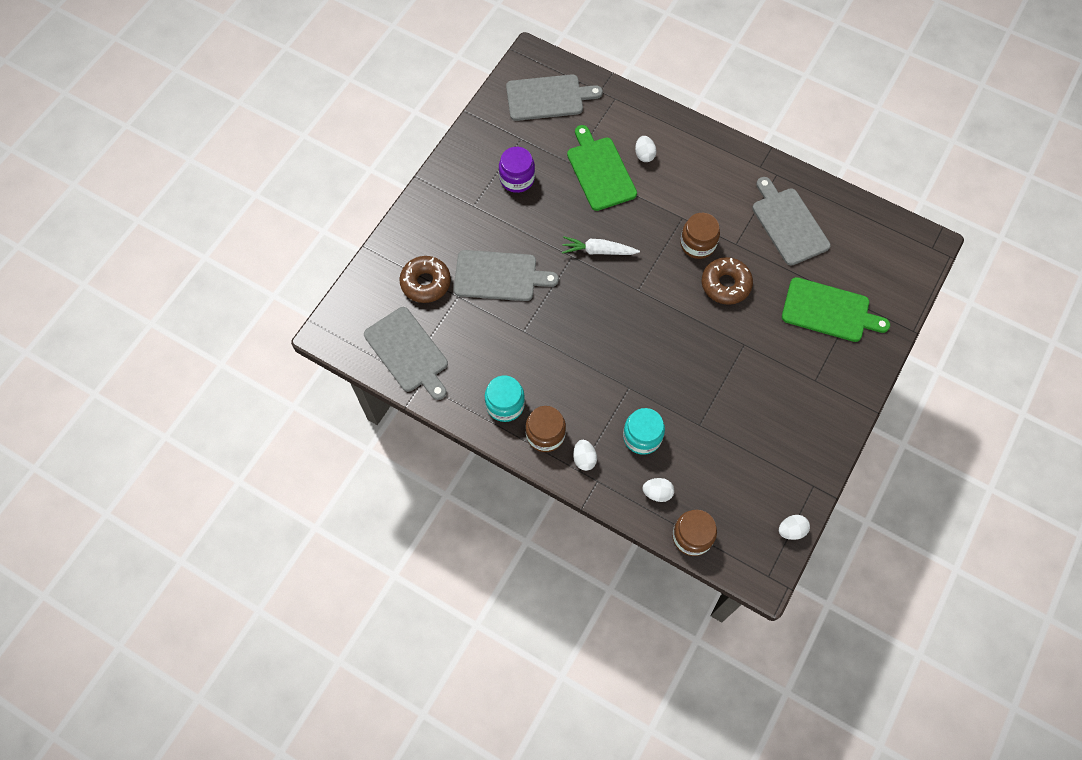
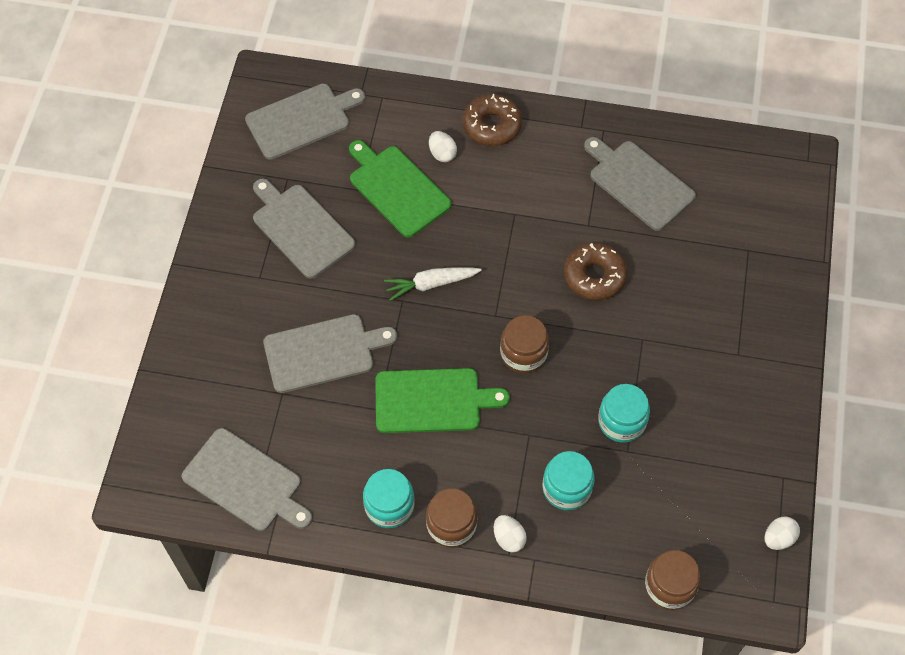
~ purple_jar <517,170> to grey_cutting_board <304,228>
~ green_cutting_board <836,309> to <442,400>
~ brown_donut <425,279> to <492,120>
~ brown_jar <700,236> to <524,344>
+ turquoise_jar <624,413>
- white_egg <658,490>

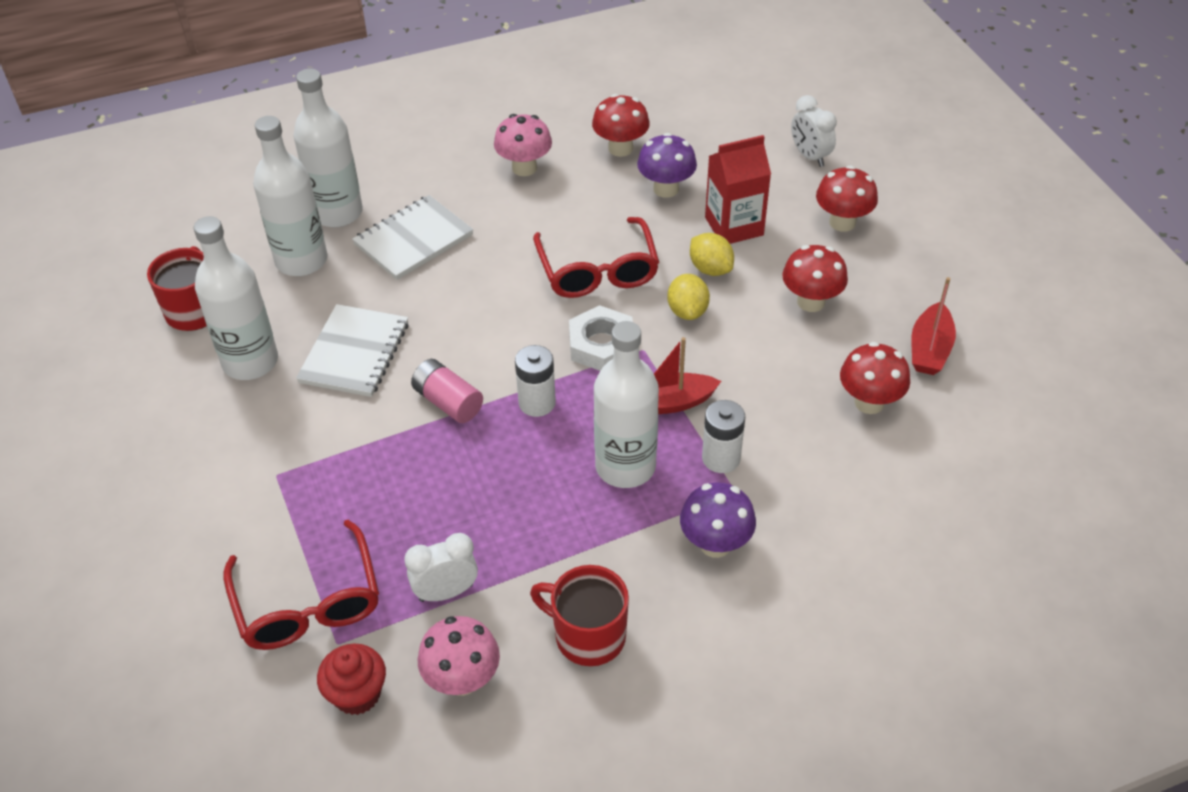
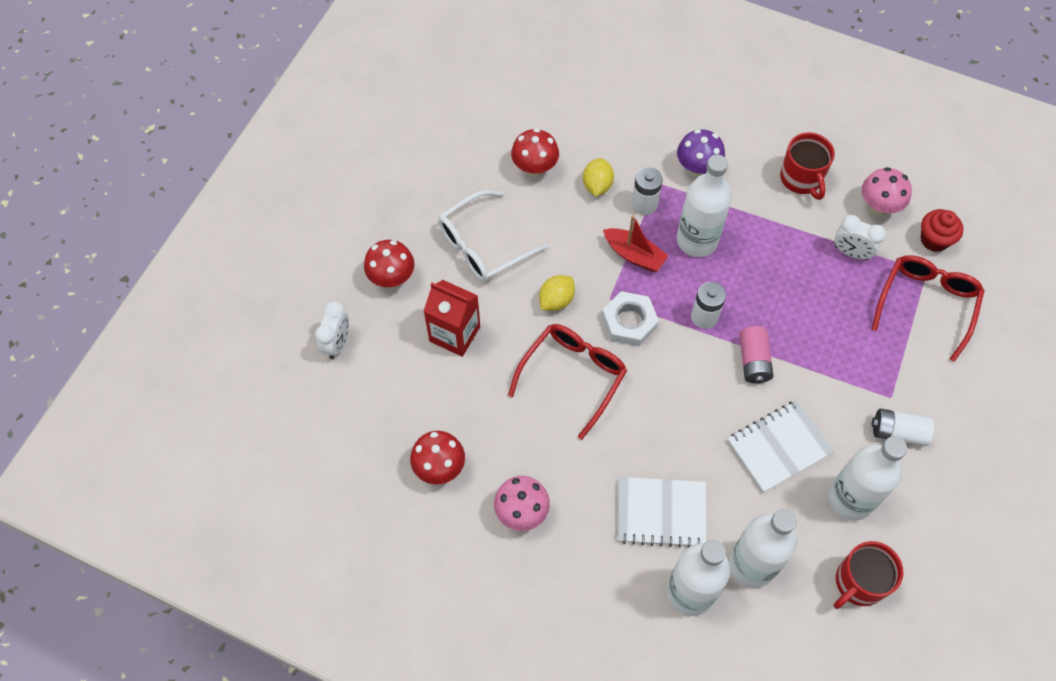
~ red_mushroom <815,278> to white_glasses <493,236>
~ yellow_lemon <712,254> to <598,177>
+ white_battery <903,427>
- purple_mushroom <667,165>
- red_boat <934,326>

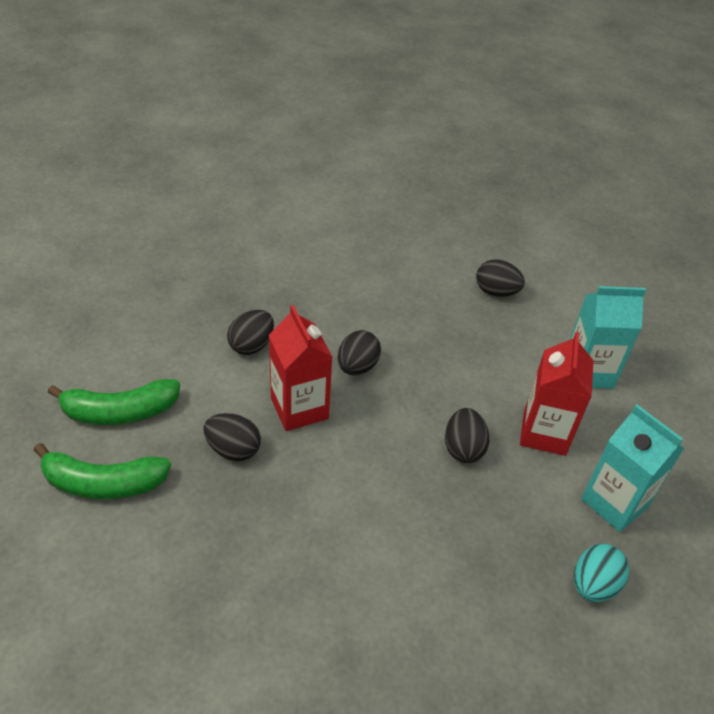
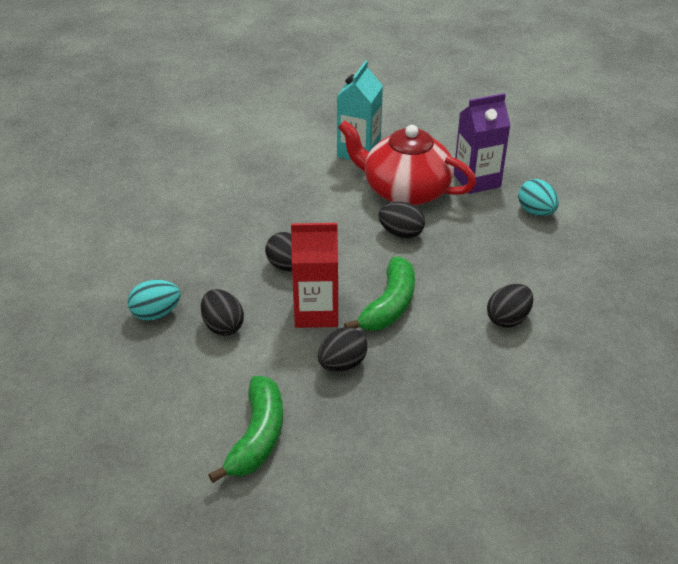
+ turquoise_egg <154,300>
~ red_carton <557,394> to red_teapot <407,163>
~ green_banana <102,471> to <379,294>
~ turquoise_carton <632,468> to purple_carton <482,143>
~ black_egg <500,278> to <510,306>

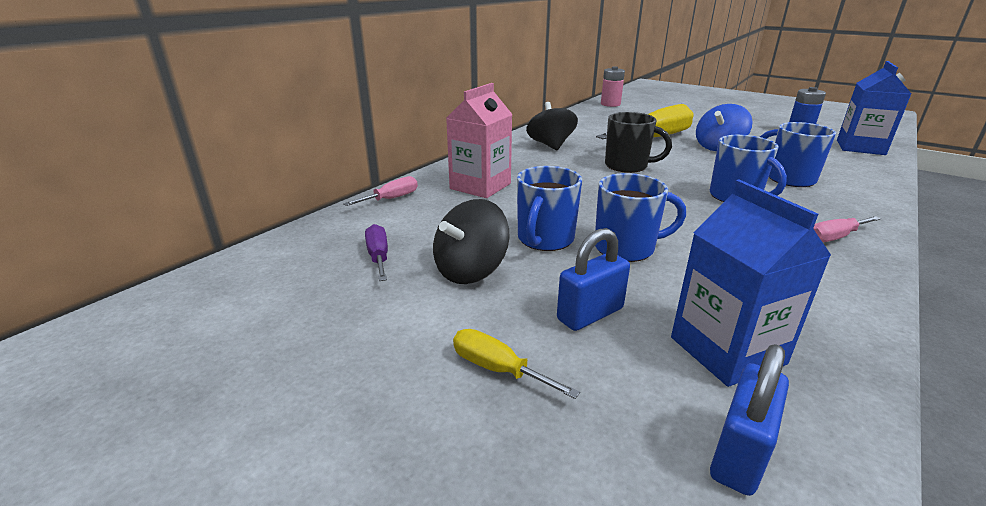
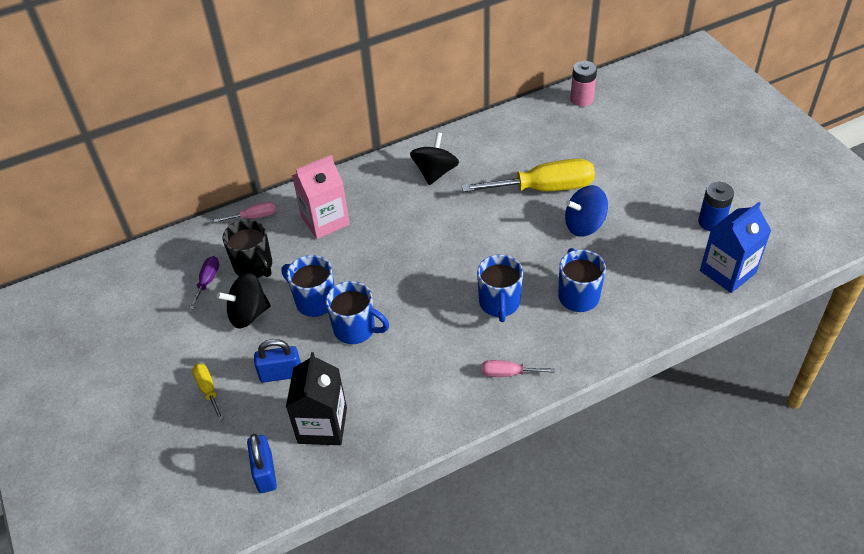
~ black_mug <638,142> to <247,248>
~ blue_padlock <749,420> = <262,463> 75 degrees counterclockwise
~ blue_mug <549,208> = <307,286> 75 degrees clockwise
~ blue_carton <751,283> to black_carton <316,398>

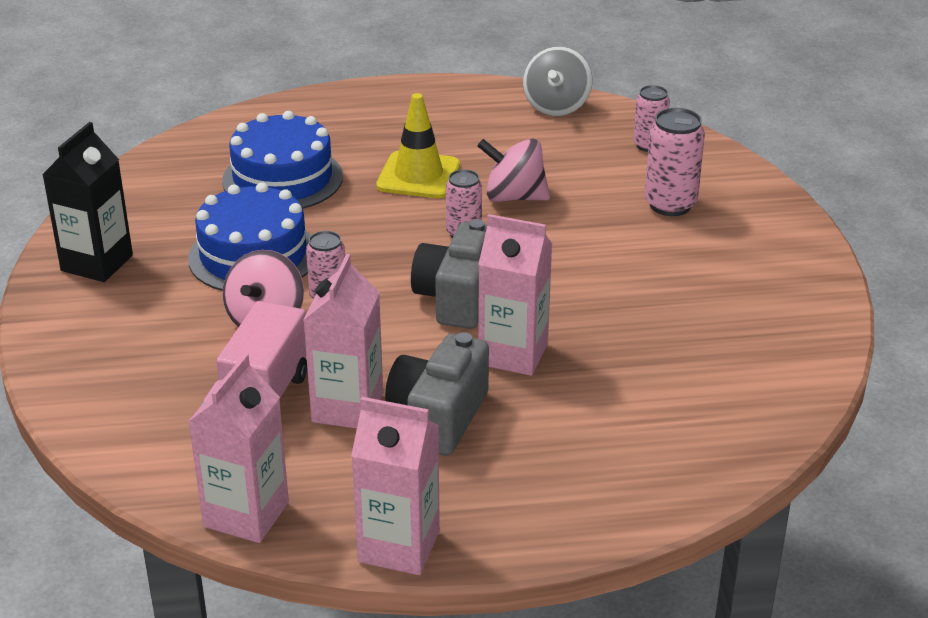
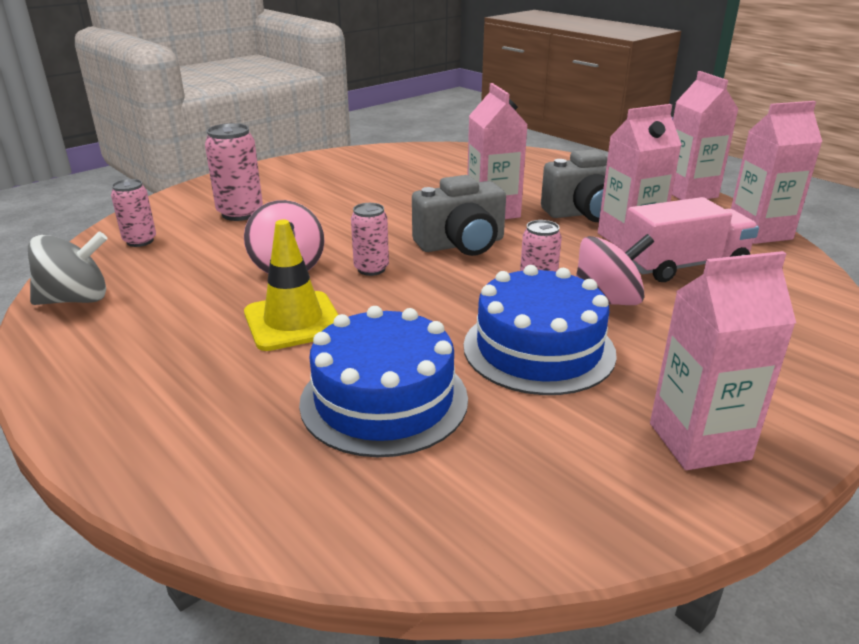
~ black_carton <87,202> to pink_carton <723,360>

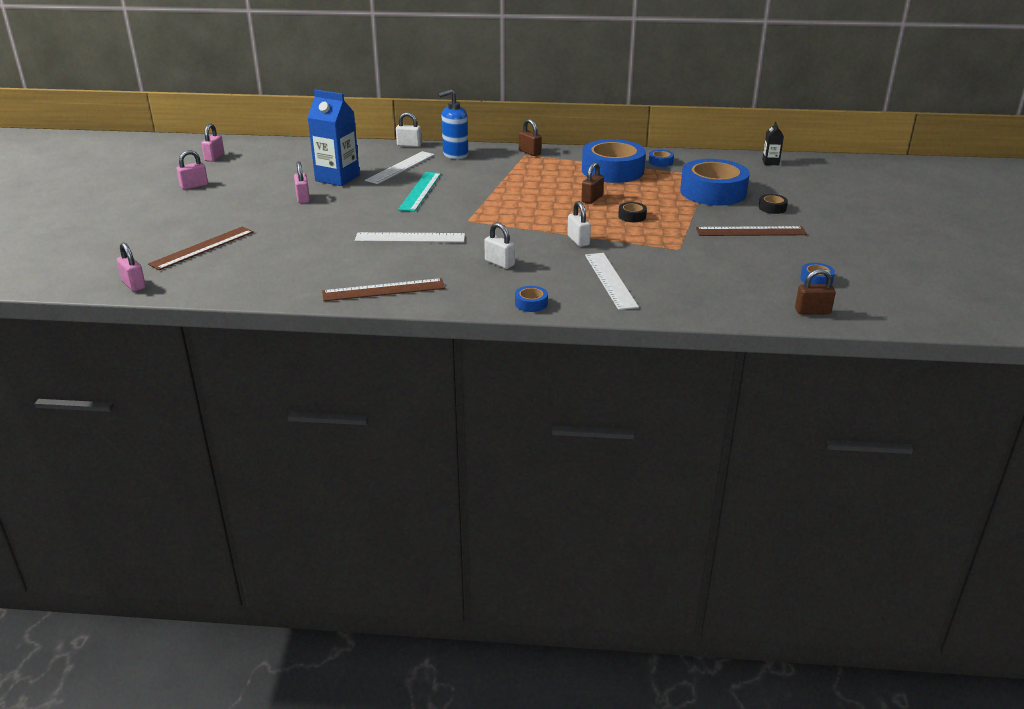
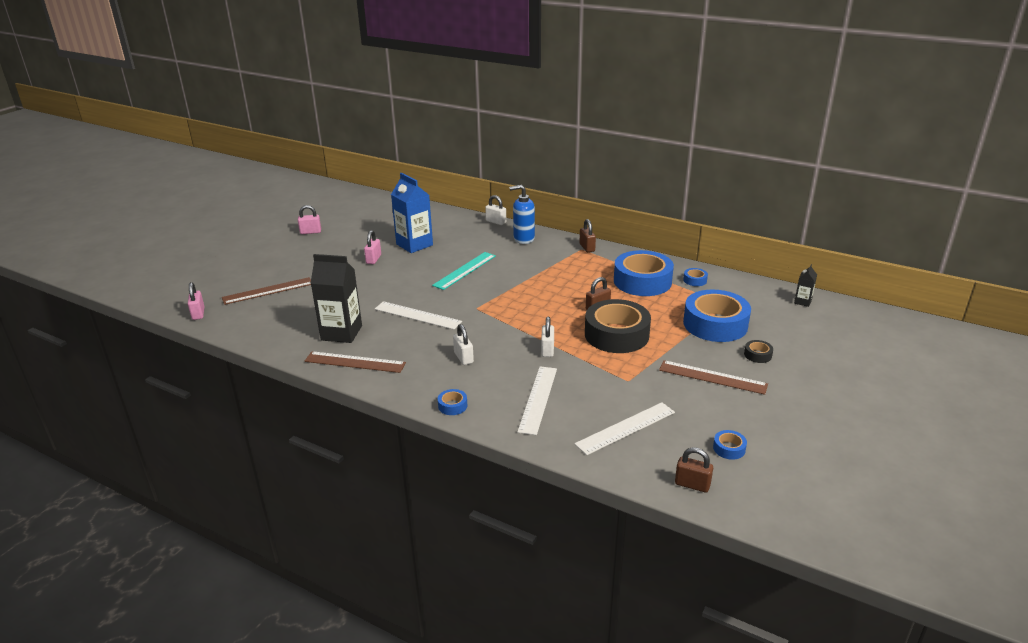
+ black_carton <336,298>
~ white_ruler <400,167> to <624,428>
~ black_tape <632,212> = <618,326> x2.49
- pink_padlock <212,142>

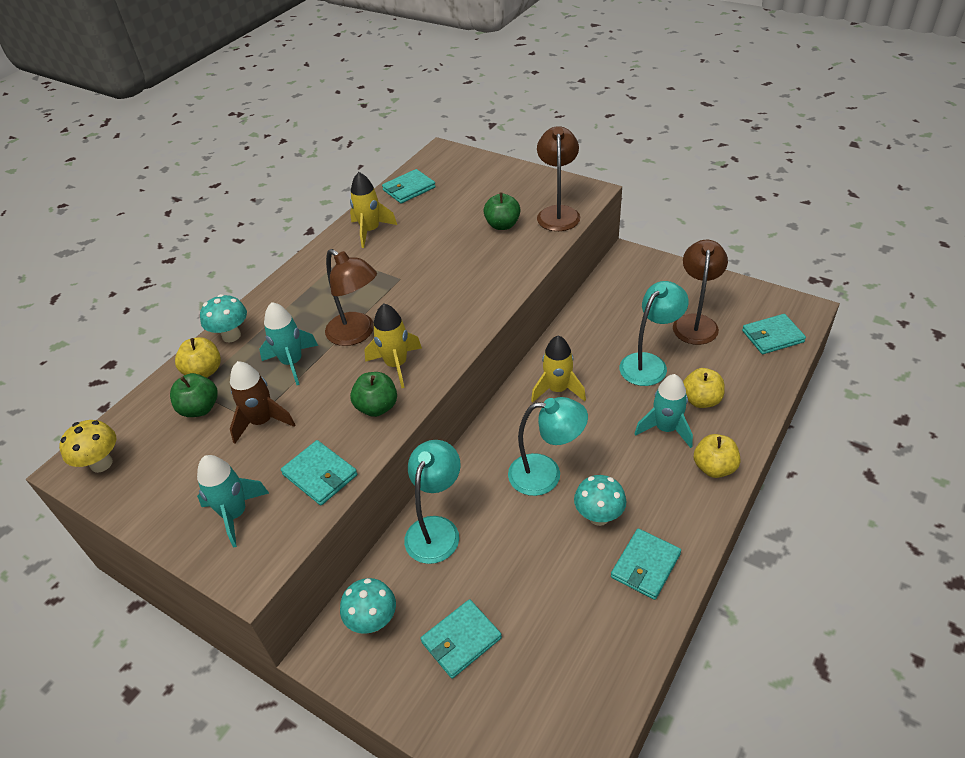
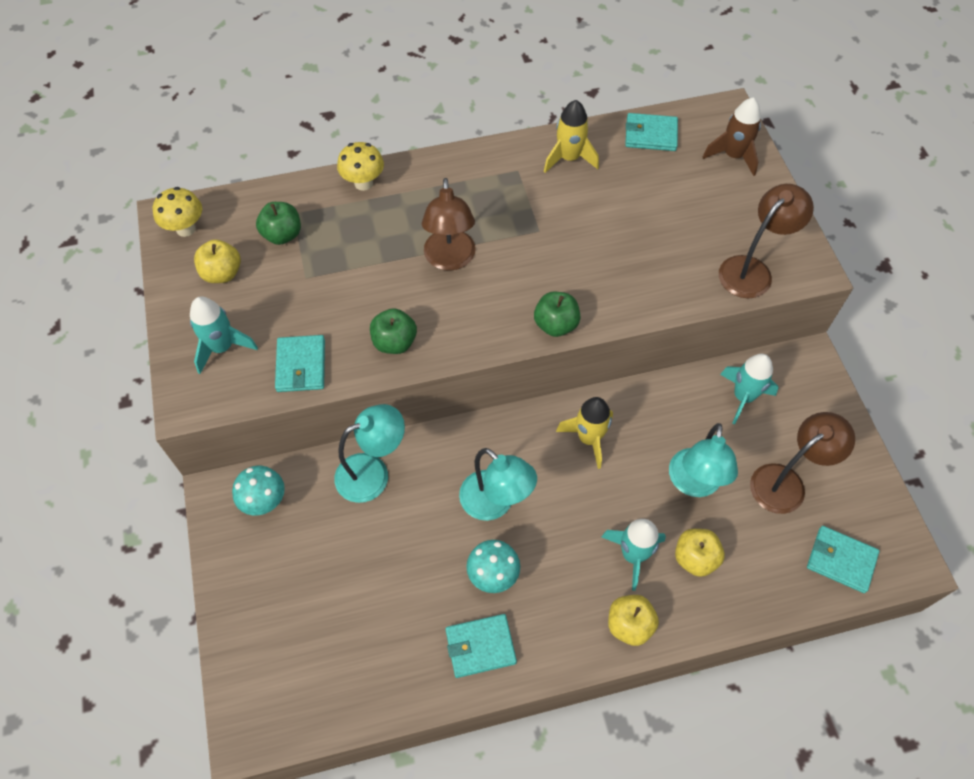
~ yellow_apple <198,357> to <217,261>
~ turquoise_mushroom <223,318> to yellow_mushroom <360,166>
~ green_apple <502,211> to <557,314>
~ turquoise_lamp <654,333> = <703,460> 105 degrees clockwise
~ brown_rocket <263,402> to <732,136>
~ turquoise_rocket <288,343> to <749,389>
- yellow_rocket <393,346>
- turquoise_wallet <461,639>

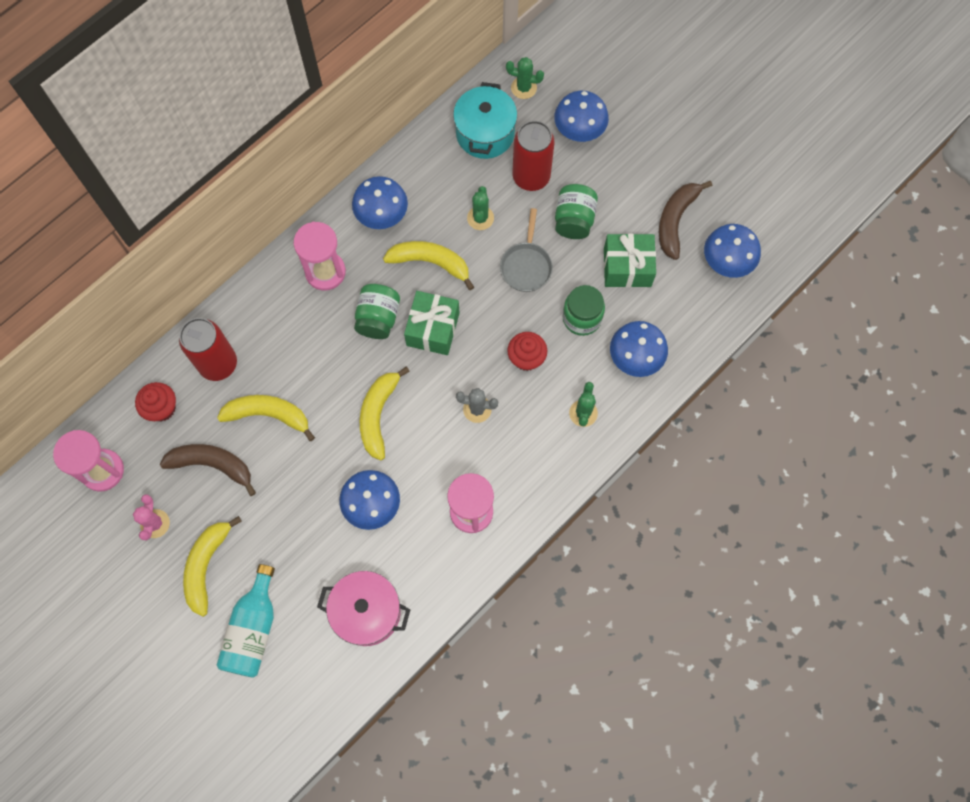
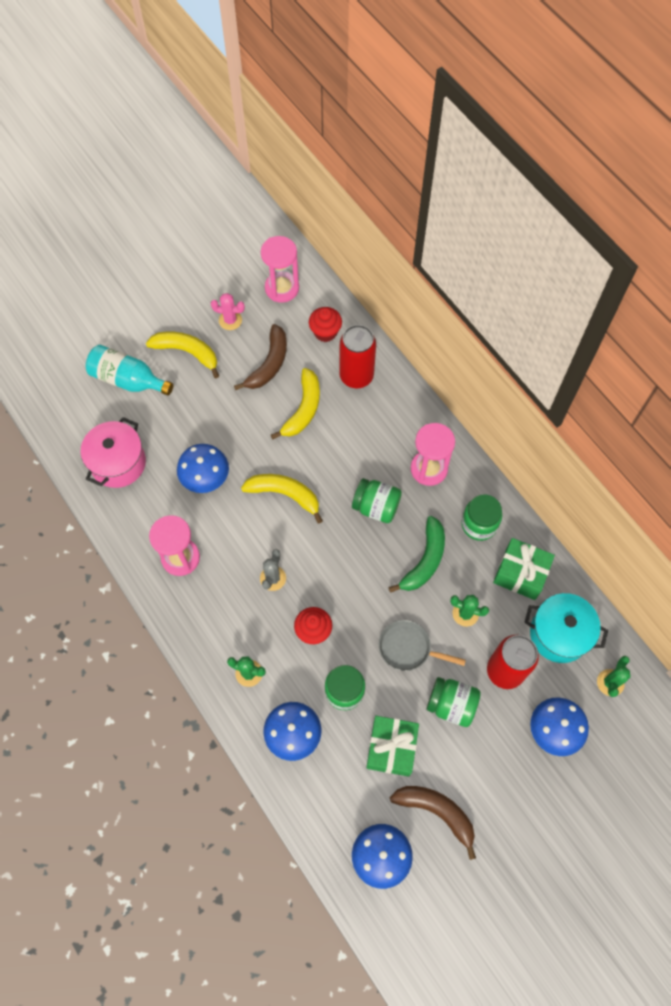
~ yellow_banana <428,265> to green_banana <416,554>
~ blue_mushroom <380,202> to green_jar <482,517>
~ green_gift <431,323> to <524,569>

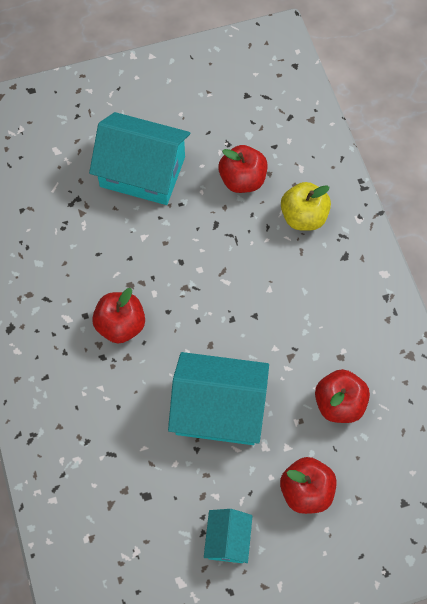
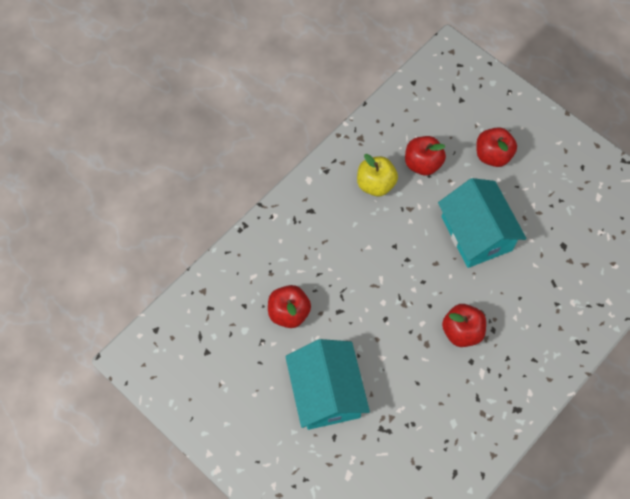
~ yellow_apple <306,206> to <377,175>
- turquoise_house <228,536>

